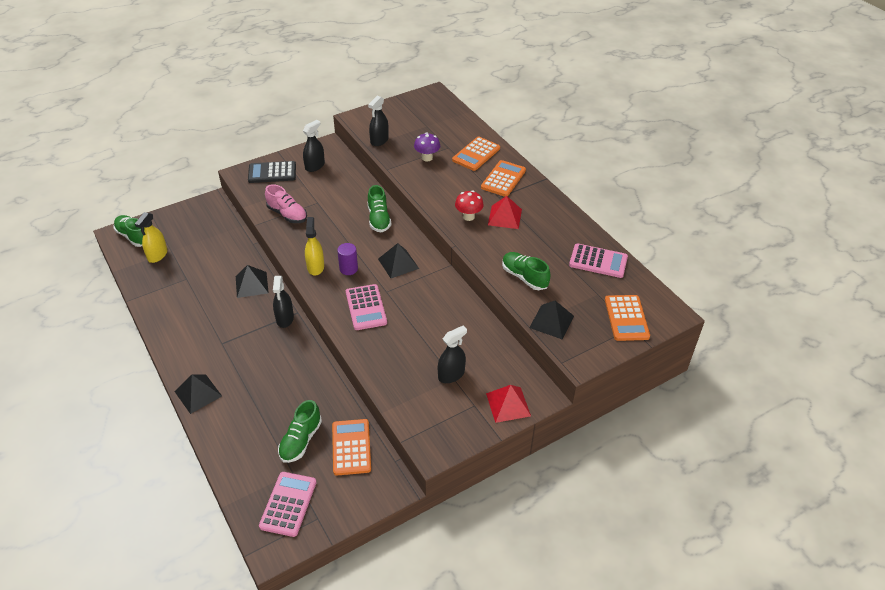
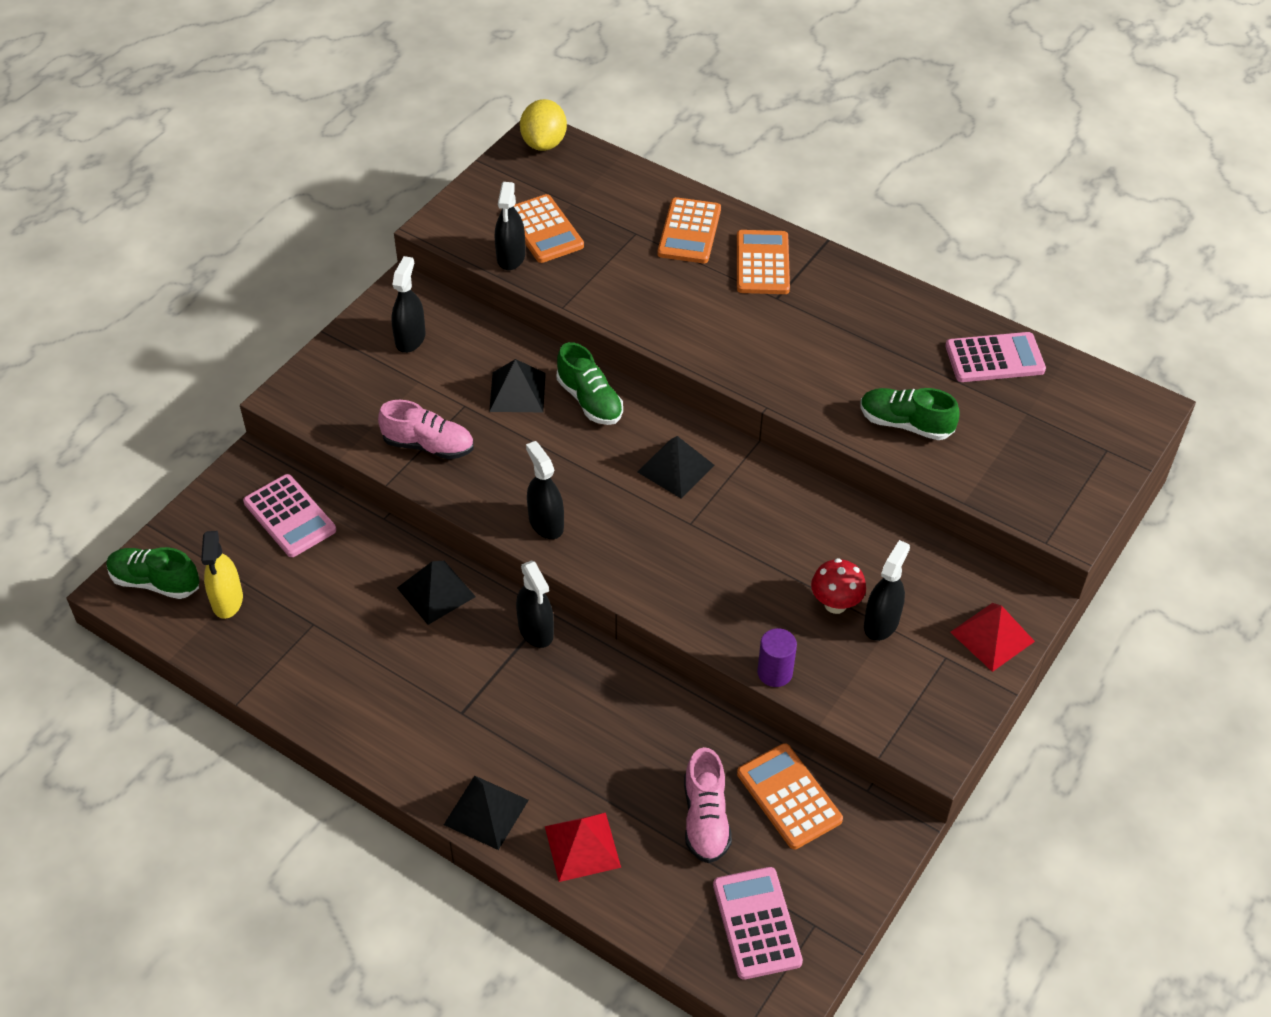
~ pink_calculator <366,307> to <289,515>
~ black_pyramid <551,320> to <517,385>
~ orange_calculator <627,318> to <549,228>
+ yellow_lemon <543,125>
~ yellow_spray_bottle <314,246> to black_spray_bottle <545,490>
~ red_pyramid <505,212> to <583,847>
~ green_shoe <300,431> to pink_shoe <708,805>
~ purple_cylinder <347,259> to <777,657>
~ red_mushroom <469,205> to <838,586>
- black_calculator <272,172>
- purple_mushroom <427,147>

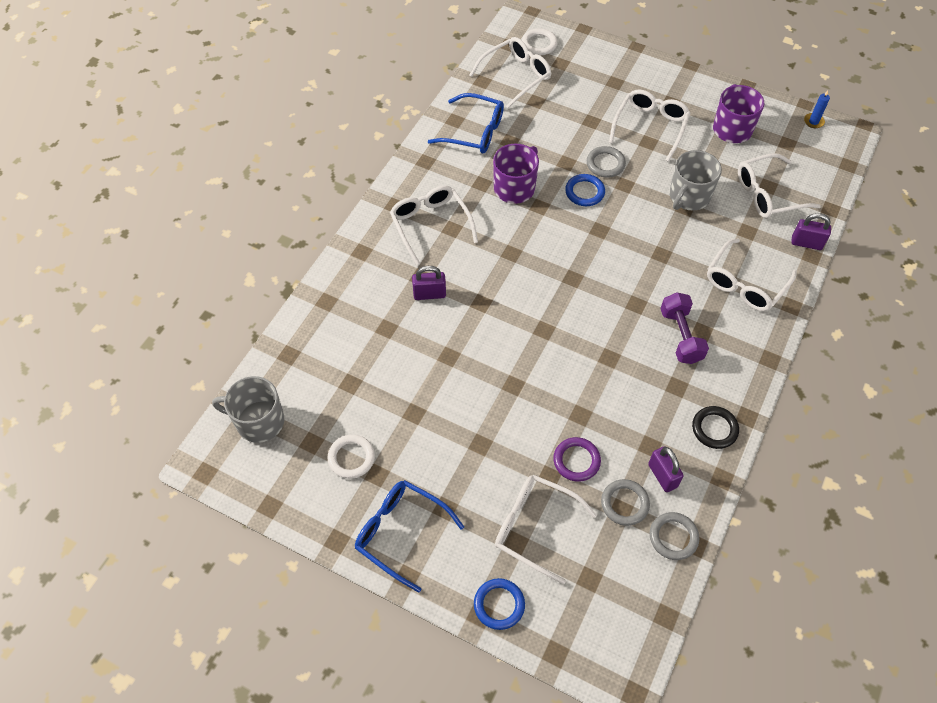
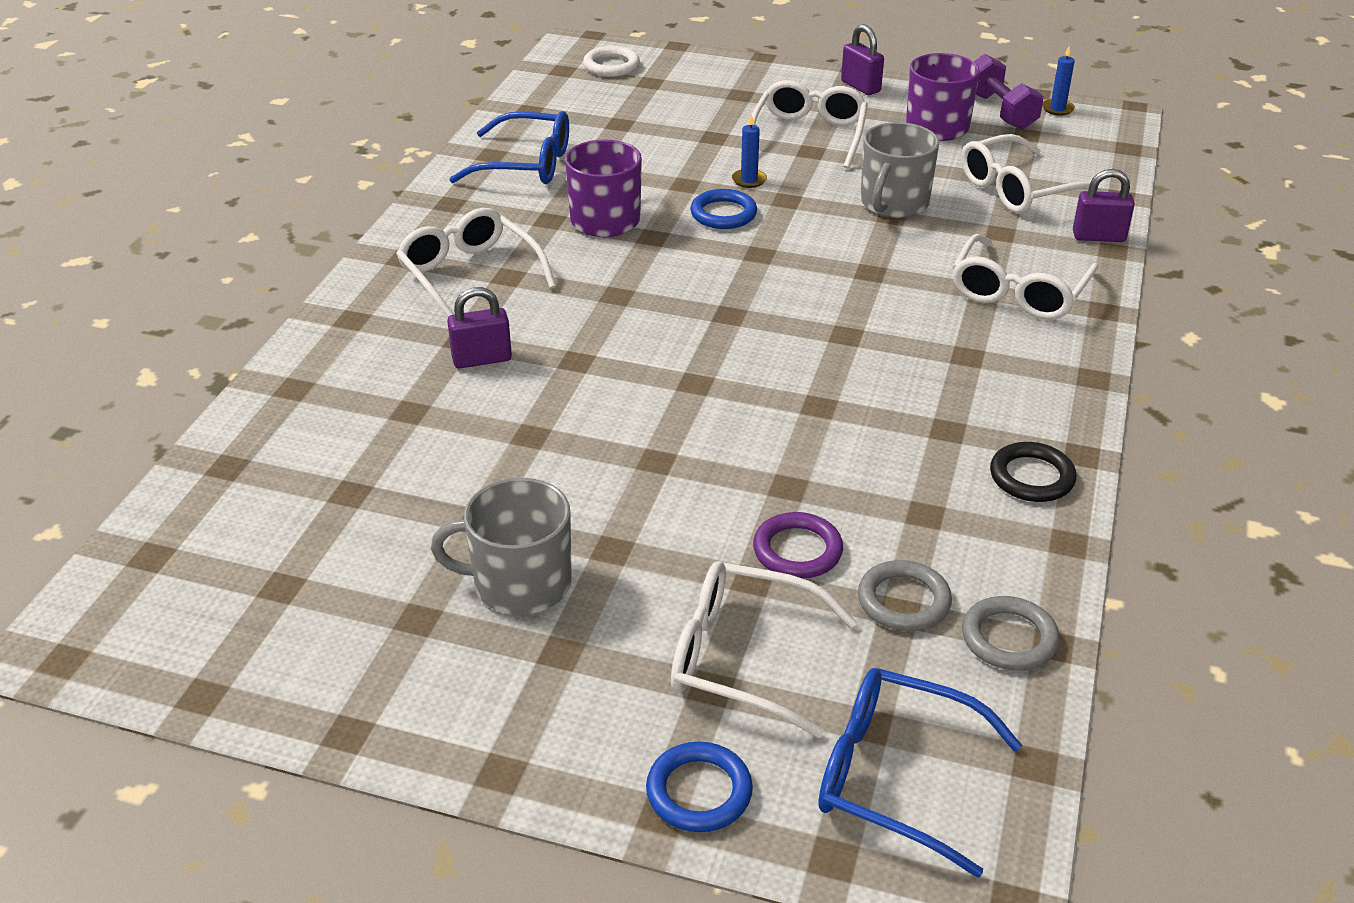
~ grey_mug <248,409> to <501,546>
~ grey_ring <606,162> to blue_candle <749,151>
~ blue_glasses <409,536> to <920,773>
~ purple_padlock <666,469> to <862,59>
~ purple_dumbbell <684,328> to <1009,92>
- white_ring <351,457>
- white_glasses <510,73>

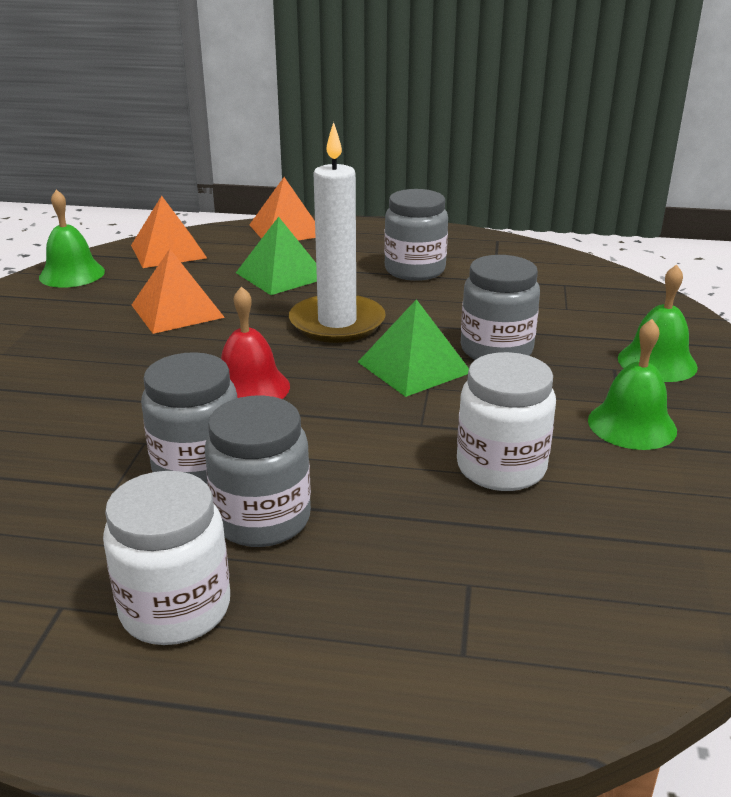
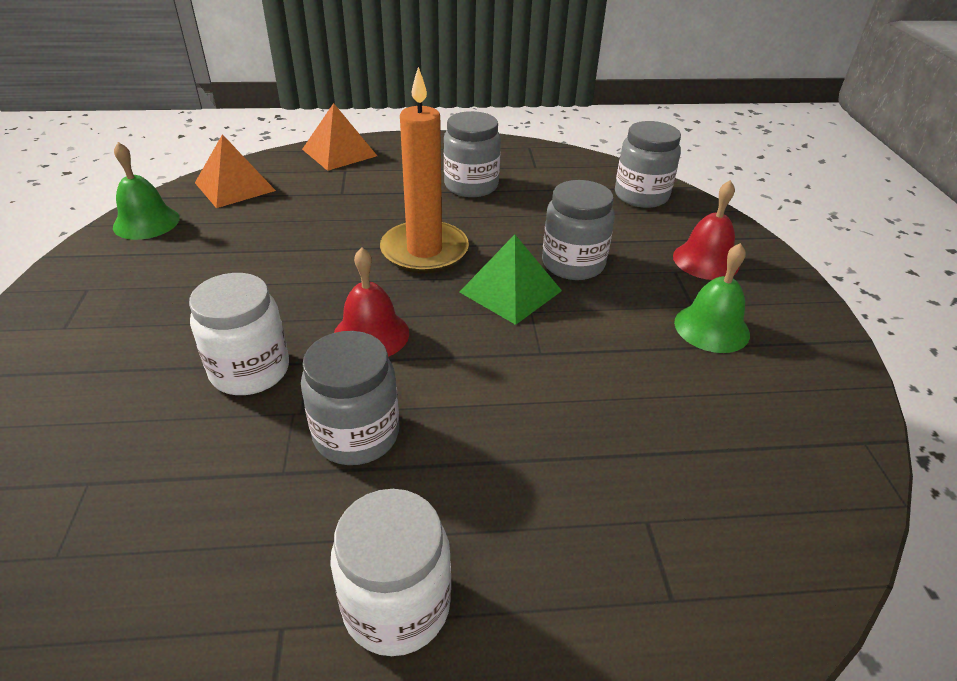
~ white_jar <506,421> to <239,334>
~ white_candle <337,232> to orange_candle <424,170>
~ grey_jar <258,471> to <648,164>
~ green_bell <658,323> to red_bell <706,230>
- orange_pyramid <178,291>
- green_pyramid <276,256>

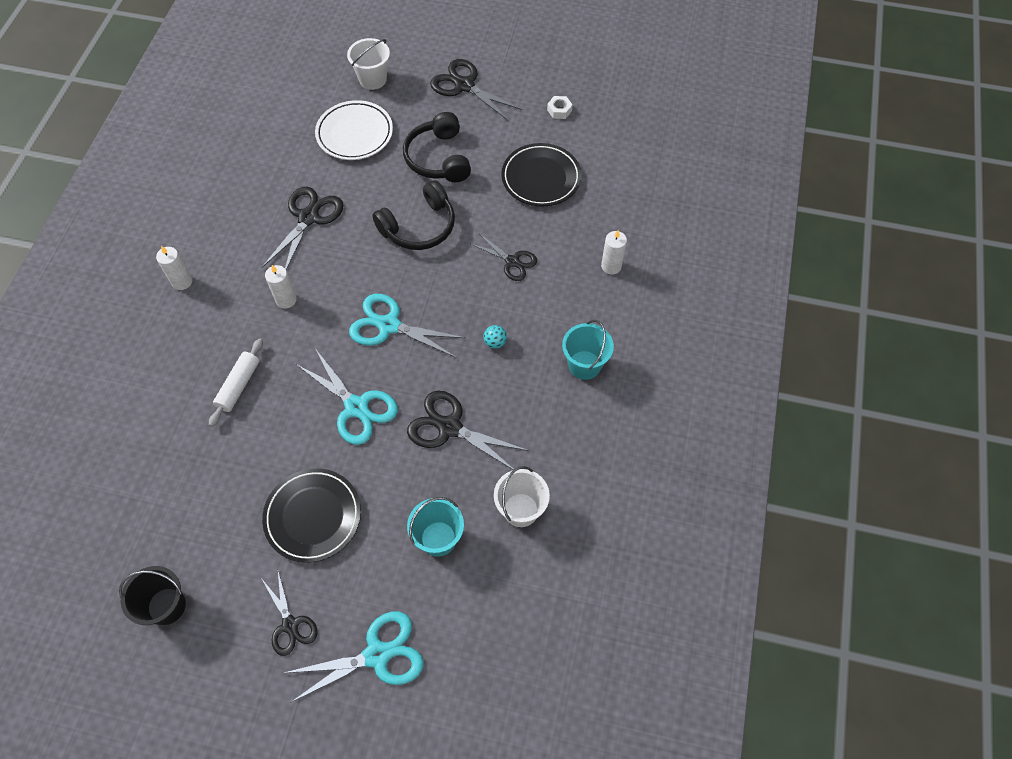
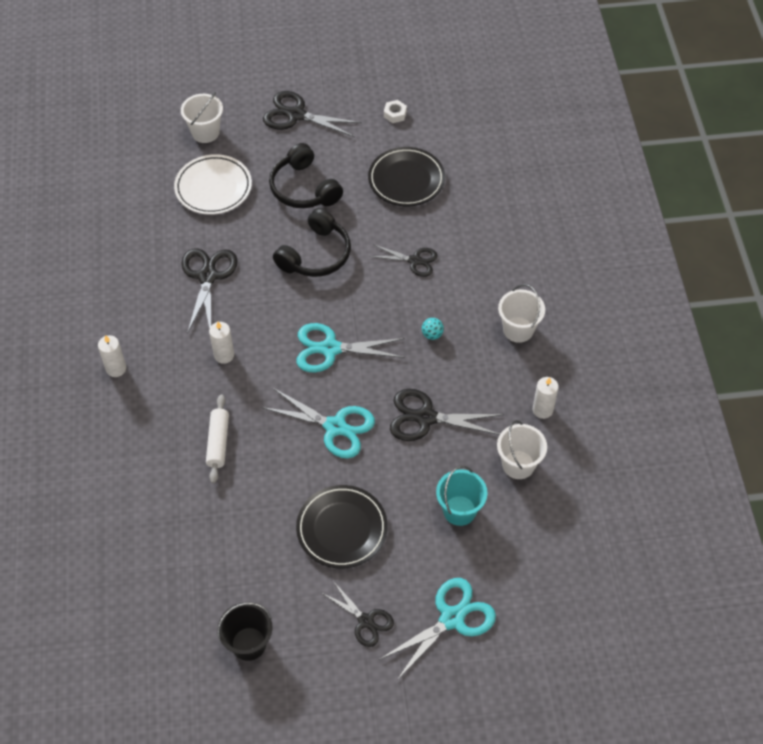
~ turquoise_bucket <588,350> to white_bucket <521,313>
~ white_candle <614,252> to <546,398>

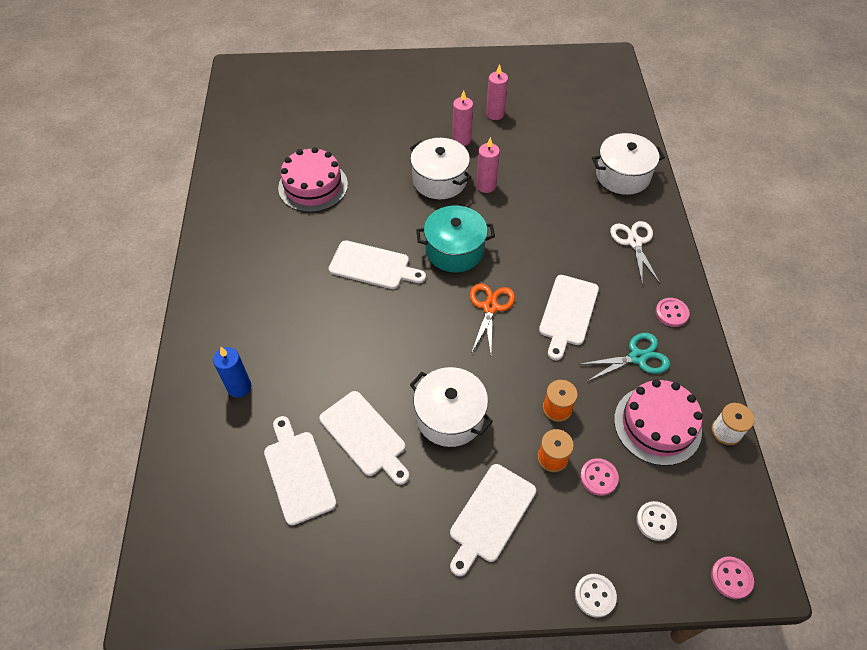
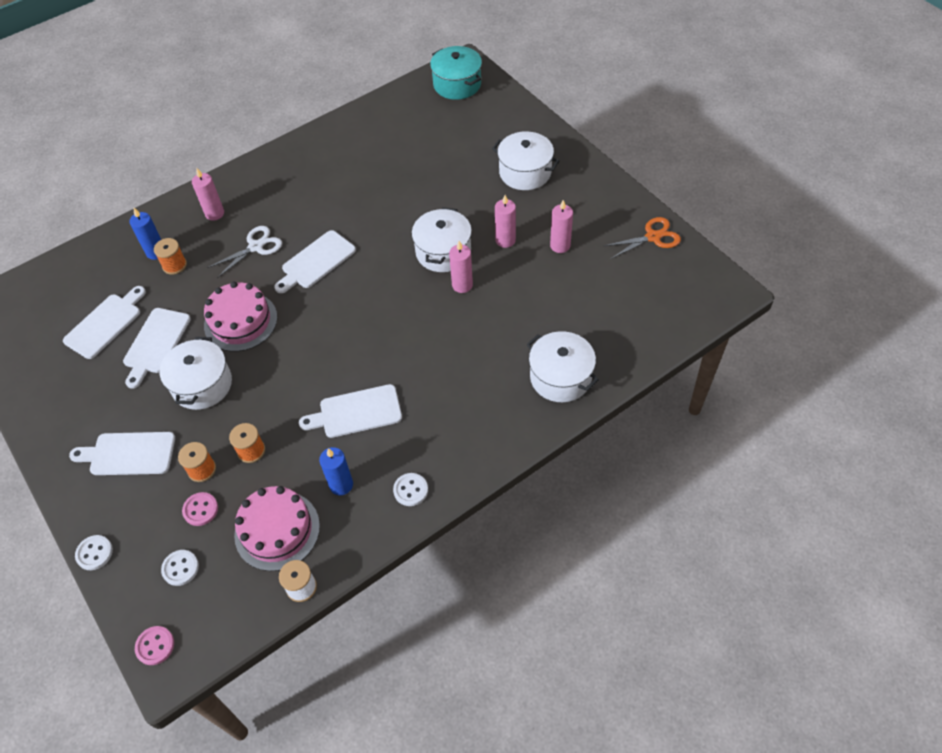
+ orange_spool <170,256>
+ pink_candle <208,194>
~ pink_cake <313,179> to <240,316>
~ white_scissors <635,253> to <244,252>
~ white_cutting_board <377,264> = <315,261> 60 degrees clockwise
~ turquoise_scissors <625,357> to blue_candle <336,471>
~ pink_button <672,312> to white_button <410,489>
~ turquoise_pot <455,239> to <456,73>
+ white_pot <526,160>
~ orange_scissors <492,318> to <642,238>

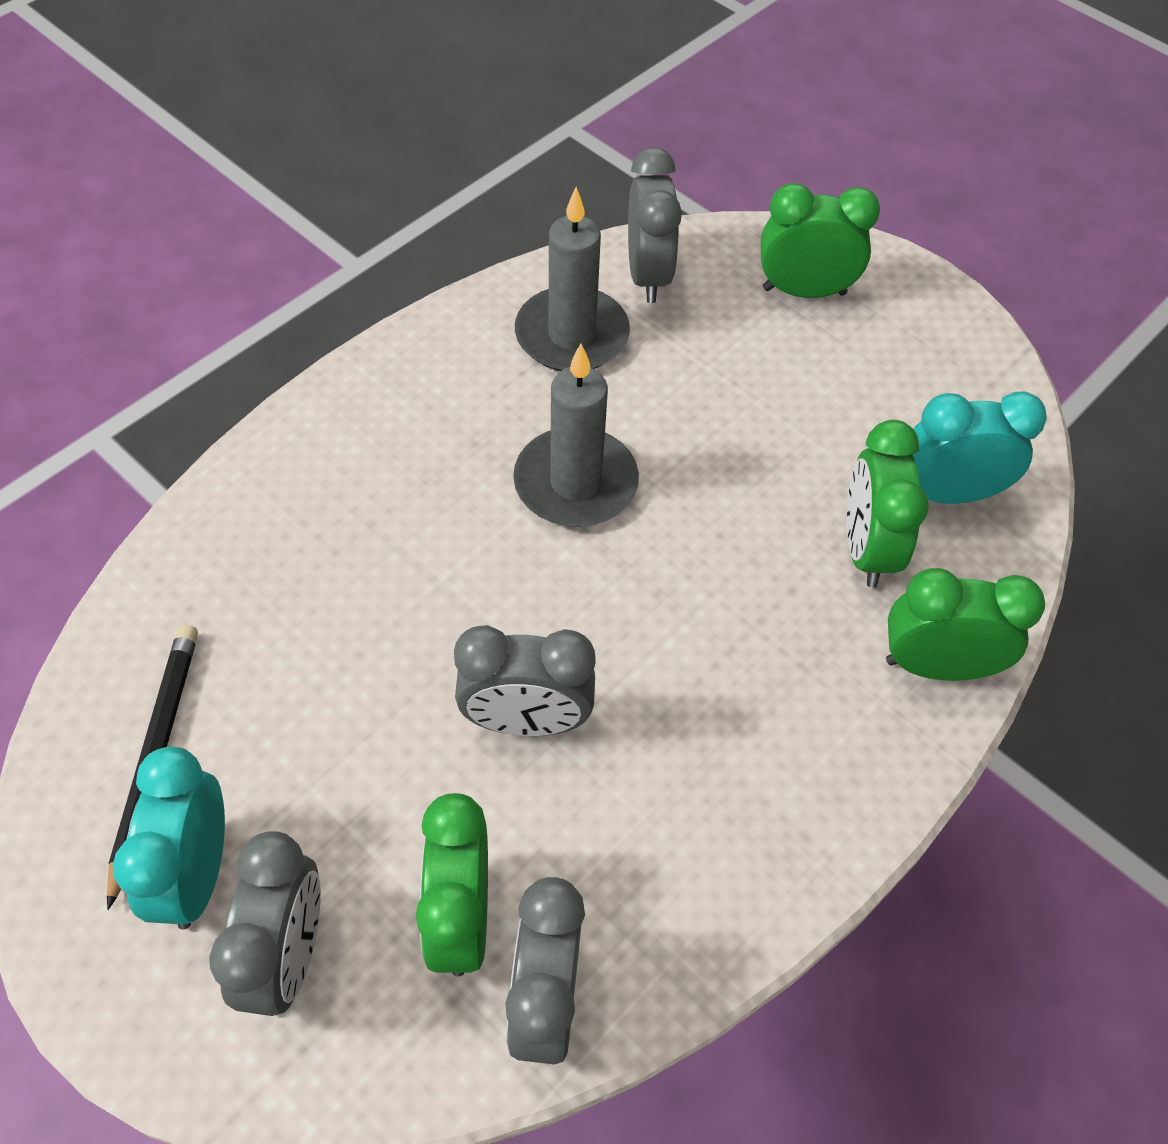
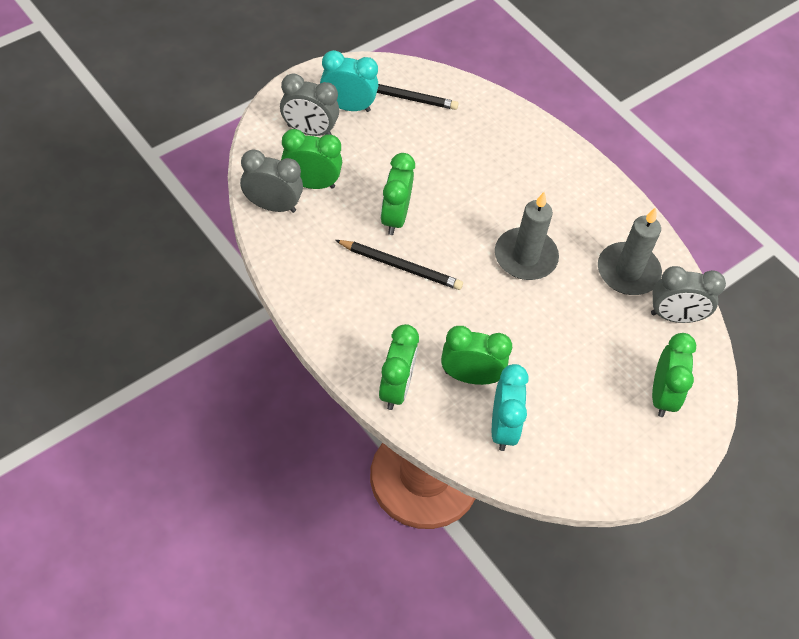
+ black_pencil <399,265>
~ grey_clock <525,680> to green_clock <397,194>

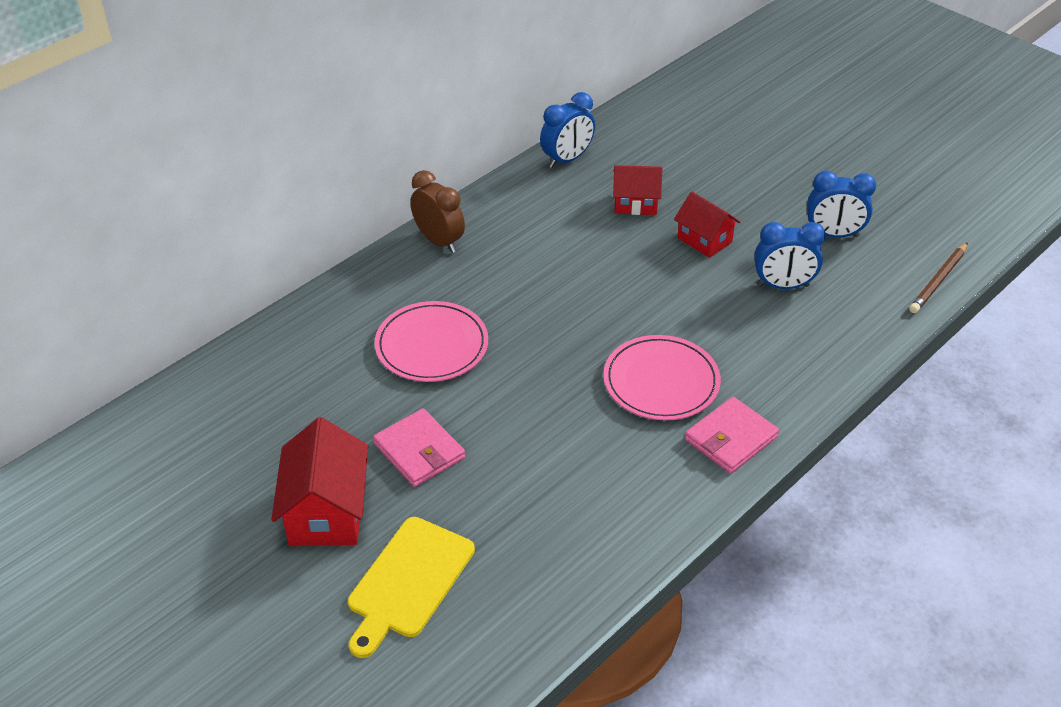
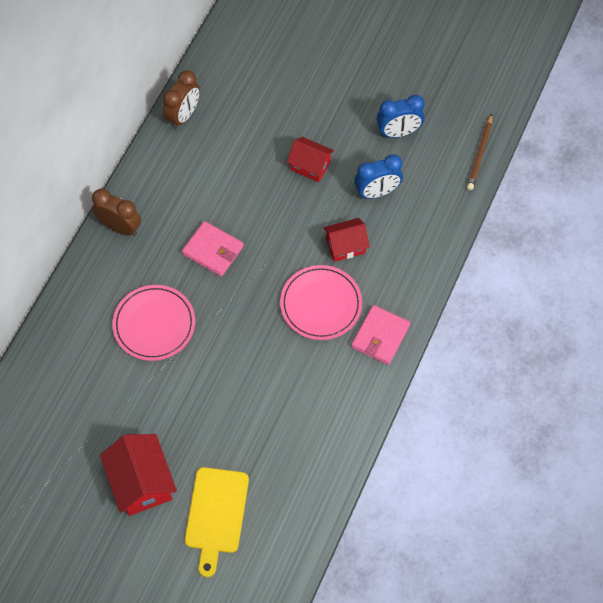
~ blue_clock <567,130> to brown_clock <181,99>
~ pink_wallet <419,447> to <213,248>
~ red_house <637,190> to <346,240>

